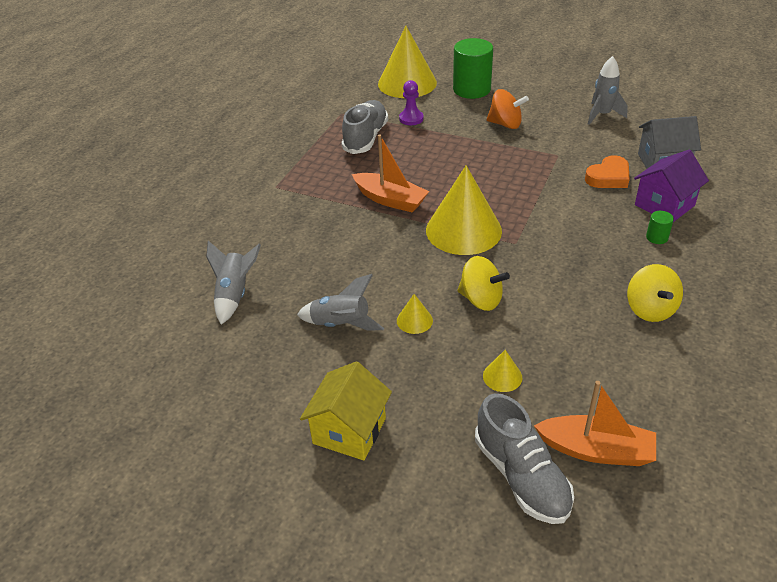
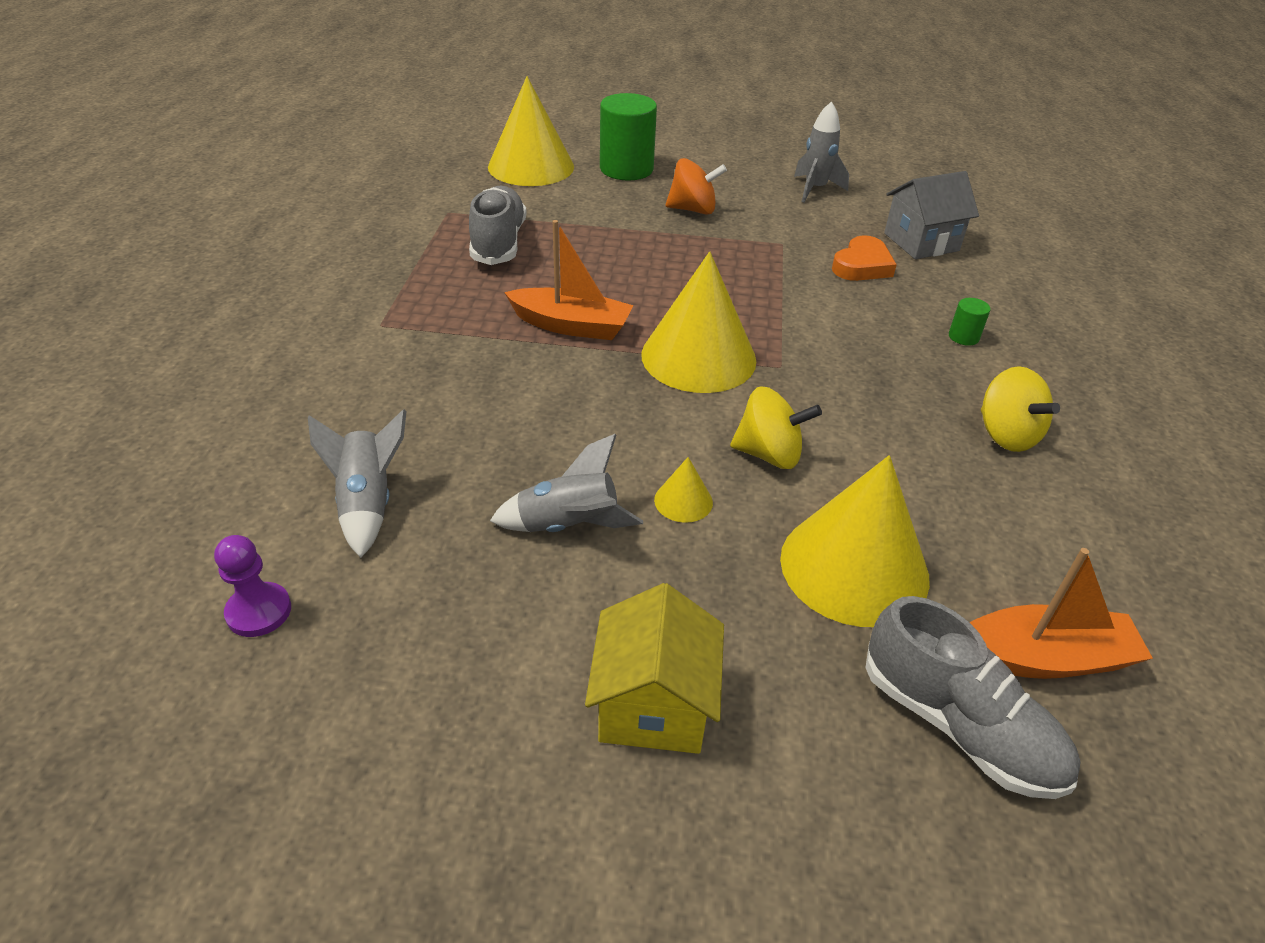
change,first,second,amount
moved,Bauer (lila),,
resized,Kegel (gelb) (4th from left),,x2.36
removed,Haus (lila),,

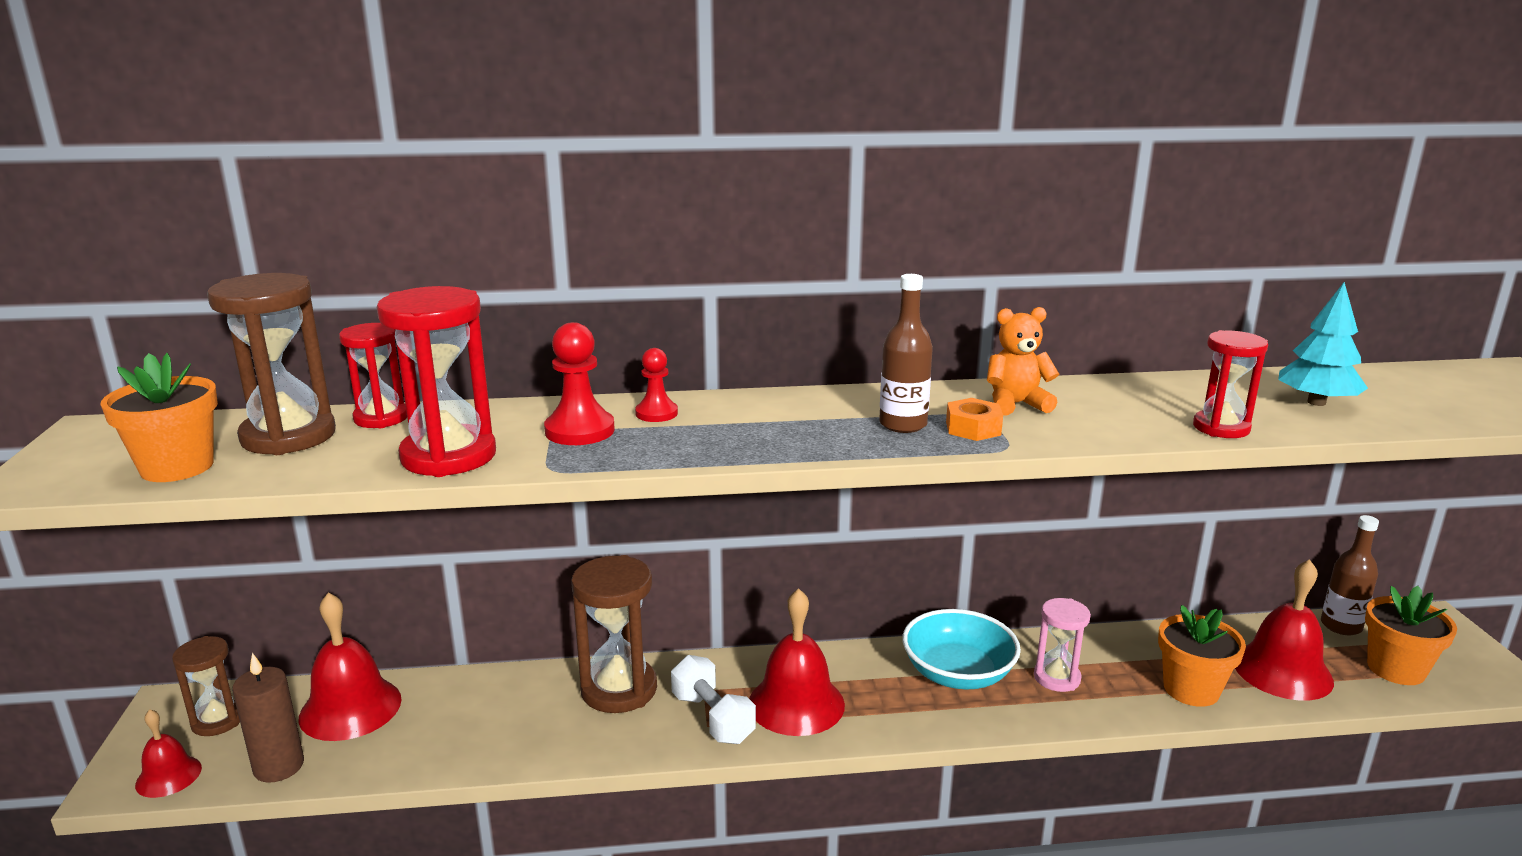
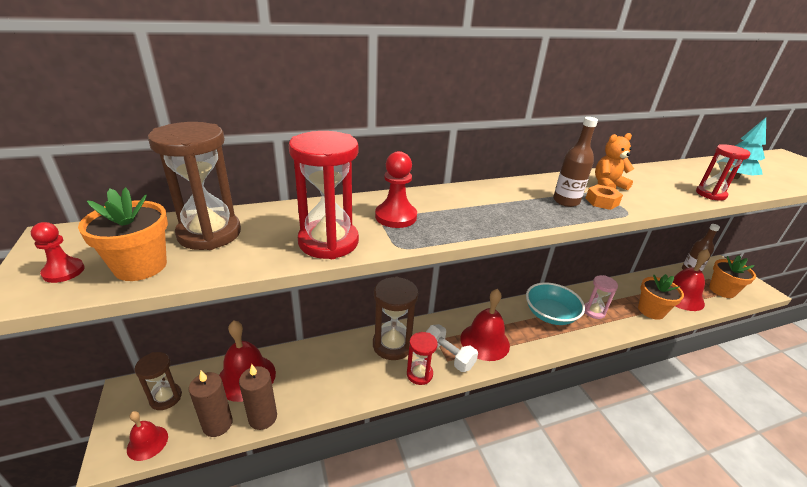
change,first,second,amount
moved,Sanduhr (rot) (1st from left in the first image),Sanduhr (rot) (2nd from left),
moved,Bauer (rot) (2nd from left in the first image),Bauer (rot) (1st from left),
added,,Kerze (braun) (2nd from left),

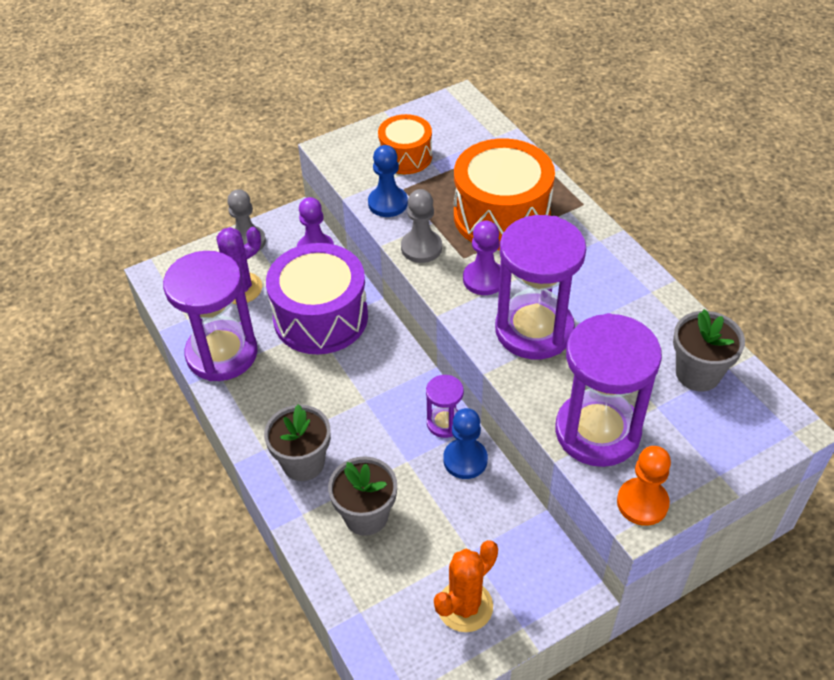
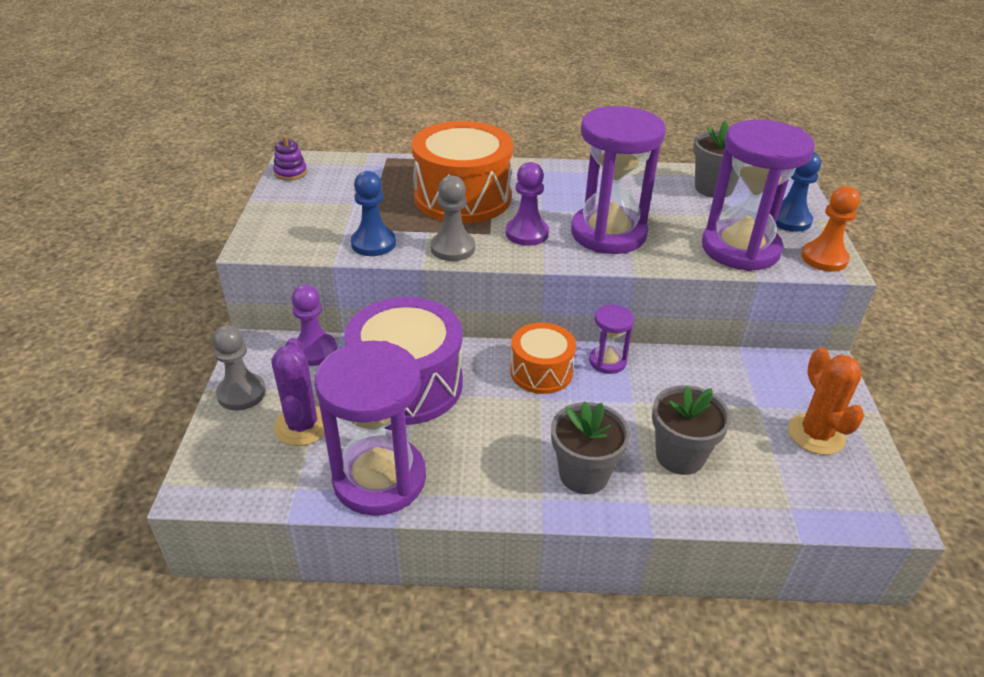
change,first,second,amount
moved,Trommel (orange) (1st from left in the first image),Trommel (orange) (2nd from left),
moved,Bauer (blau) (2nd from left),,
added,,Stapelspielzeug (lila),

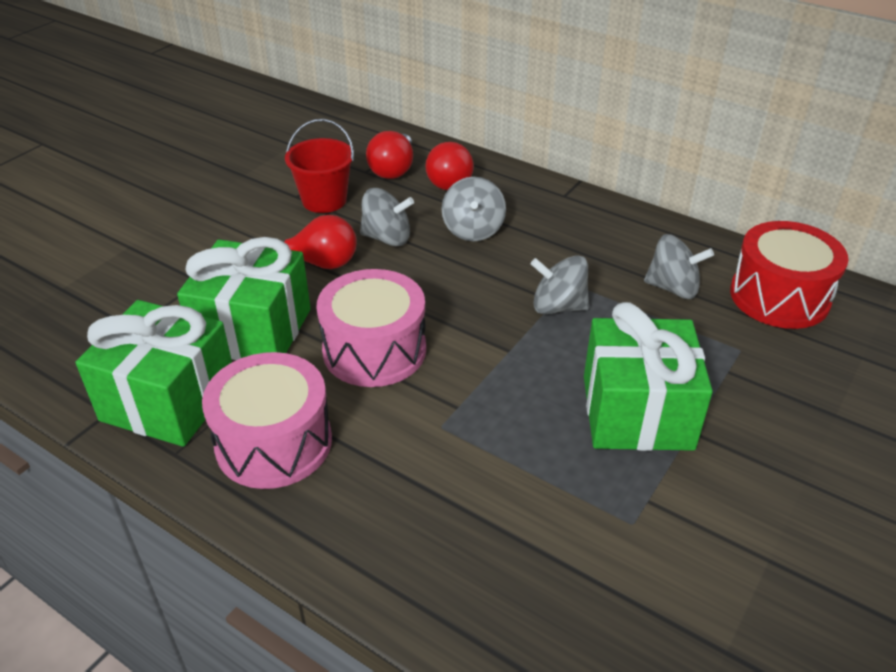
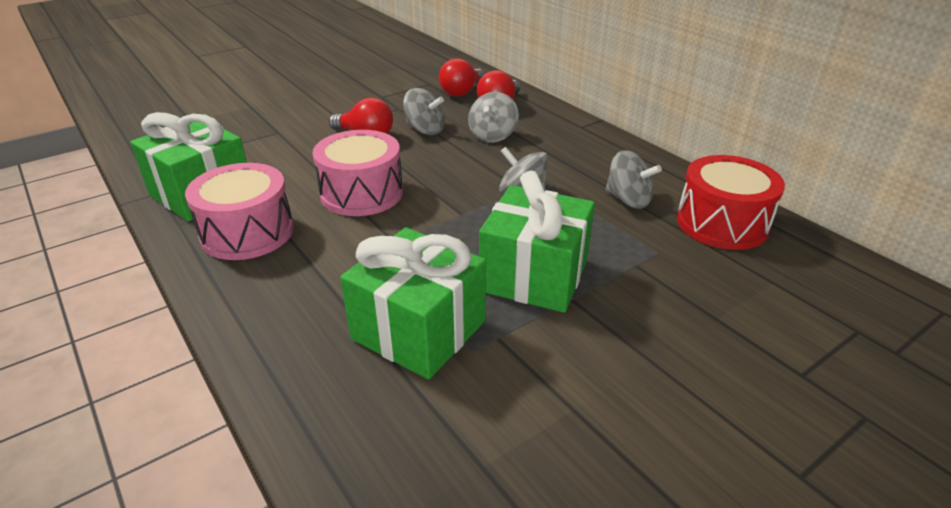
change,first,second,amount
moved,Geschenk (grün) (2nd from left),,
removed,Eimer (rot),,

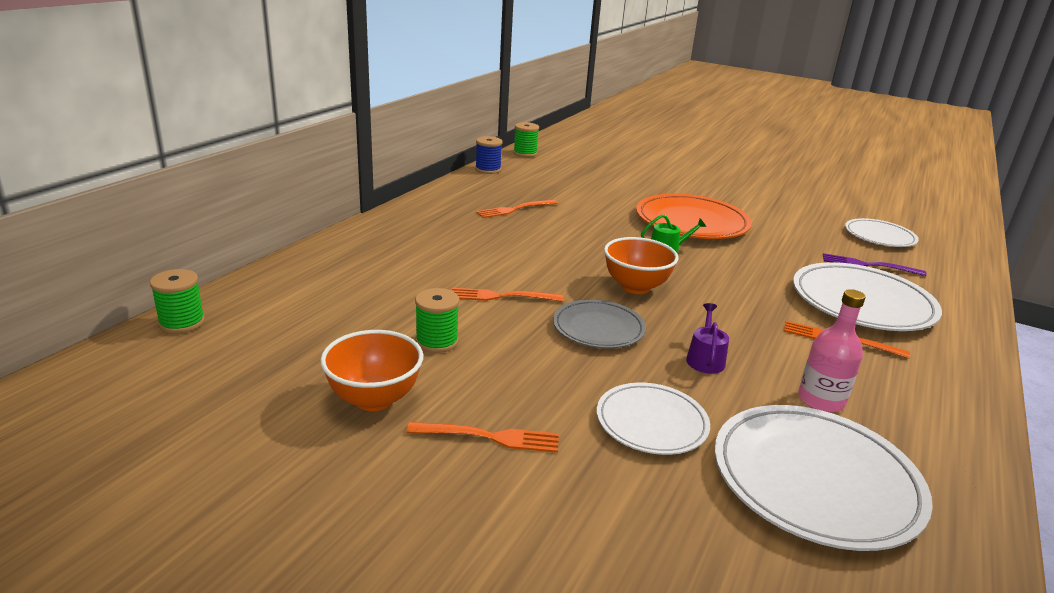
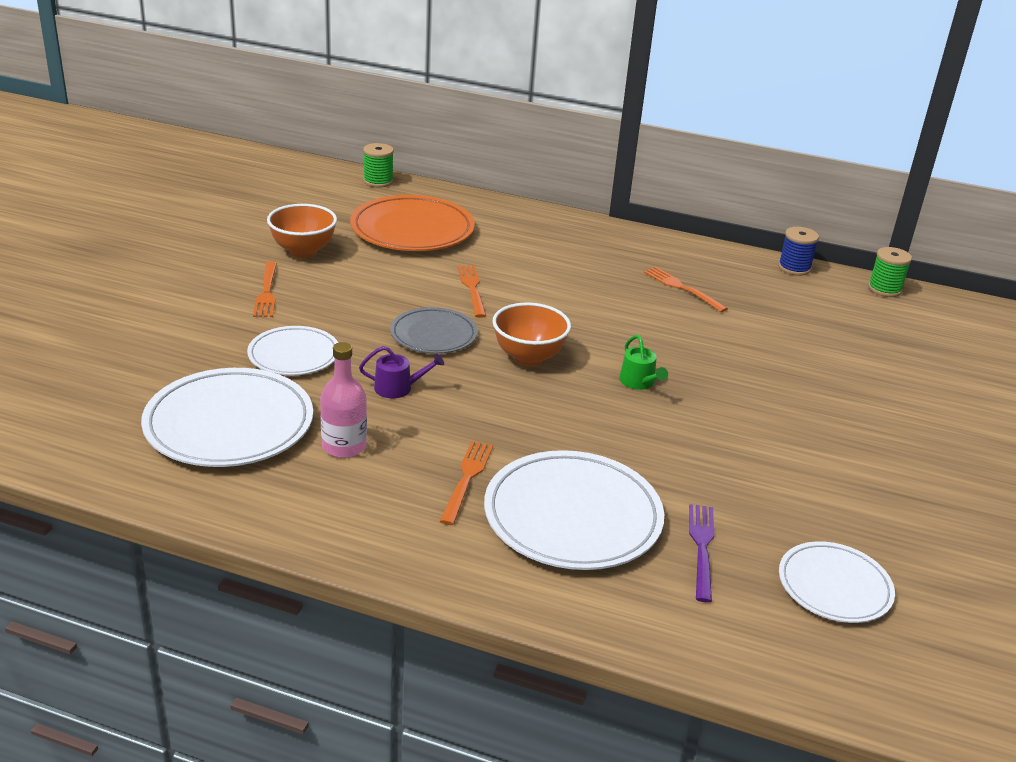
change,first,second,amount
removed,Garnrolle (grün) (2nd from left),,
moved,Teller (orange),,

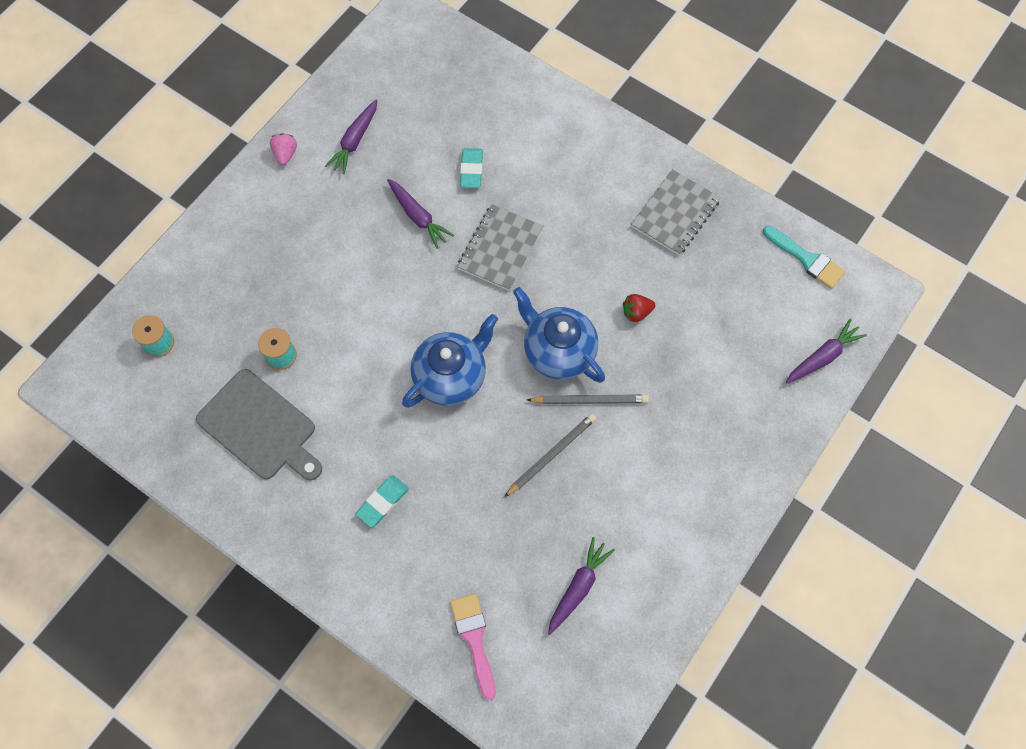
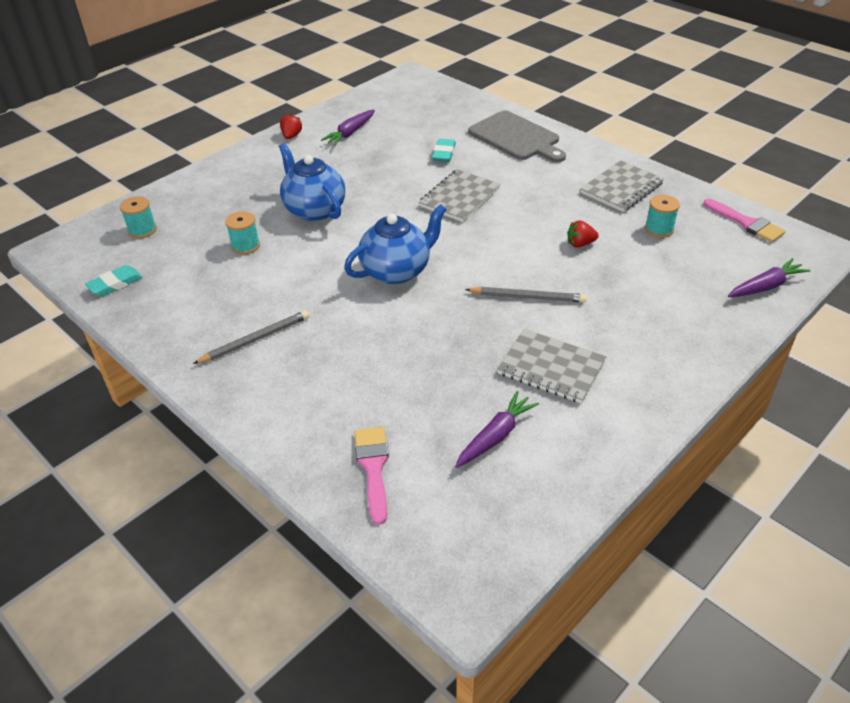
change,first,second,amount
moved,Schneidebrett (grau),,
recoloured,Erdbeere (rosa),Erdbeere (rot) (1st from left),
moved,Radiergummi (türkis) (1st from left),,
removed,Karotte (lila) (2nd from left),,
moved,Bleistift (grau) (1st from left),,
moved,Teekanne (blau) (2nd from left in the first image),Teekanne (blau) (1st from left),
recoloured,Pinsel (türkis),Pinsel (rosa) (2nd from left),
added,,Notizbuch (grau) (2nd from left),
added,,Garnrolle (türkis) (3rd from left),

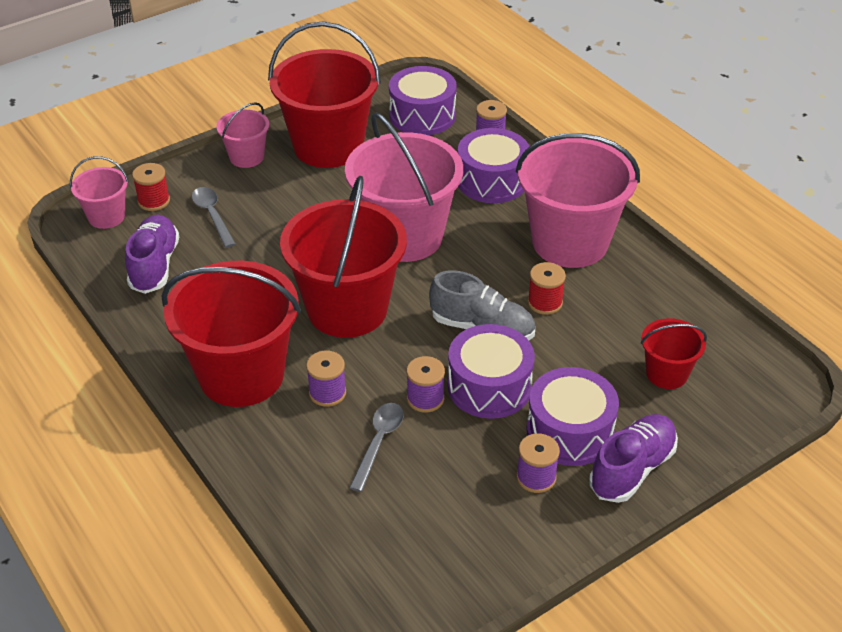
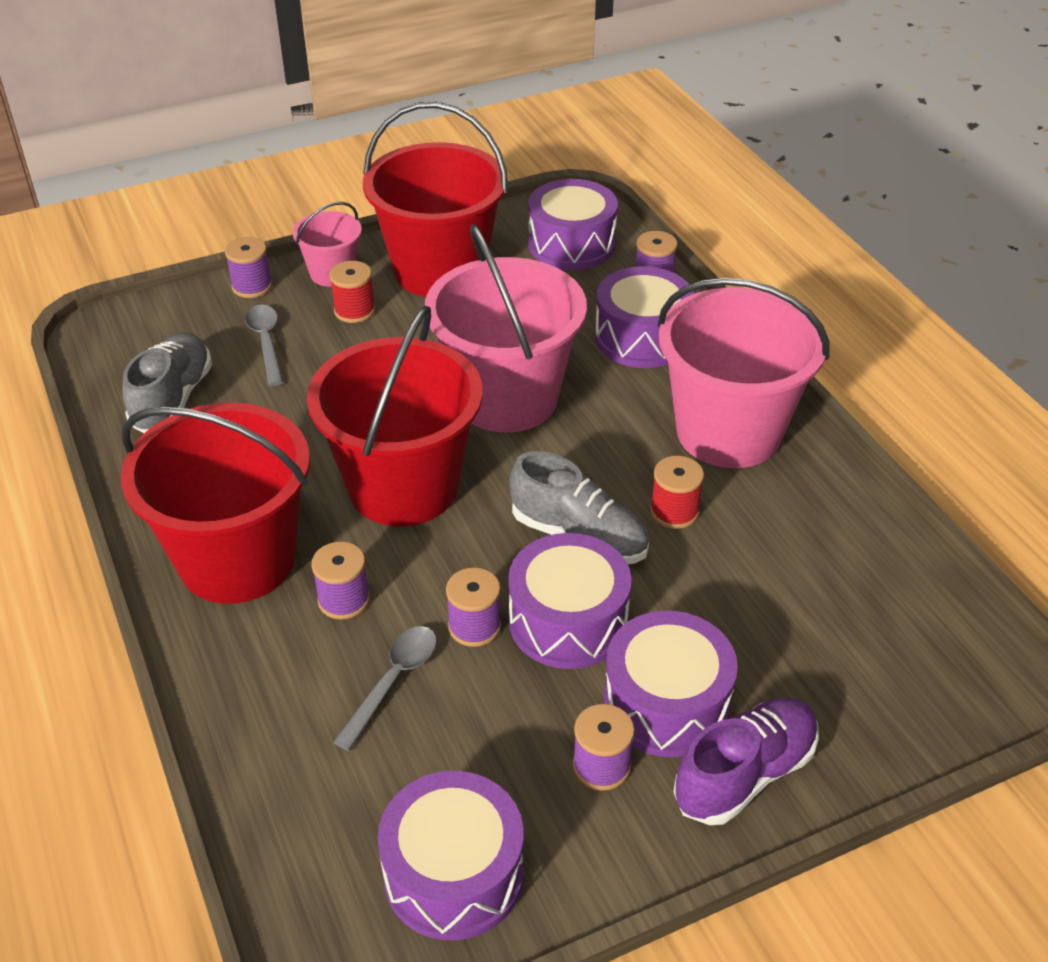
change,first,second,amount
removed,Eimer (rosa) (1st from left),,
recoloured,Schuh (lila) (1st from left),Schuh (grau) (1st from left),
moved,Garnrolle (rot) (1st from left),,
removed,Eimer (rot) (4th from left),,
added,,Garnrolle (lila) (1st from left),
added,,Trommel (lila) (1st from left),

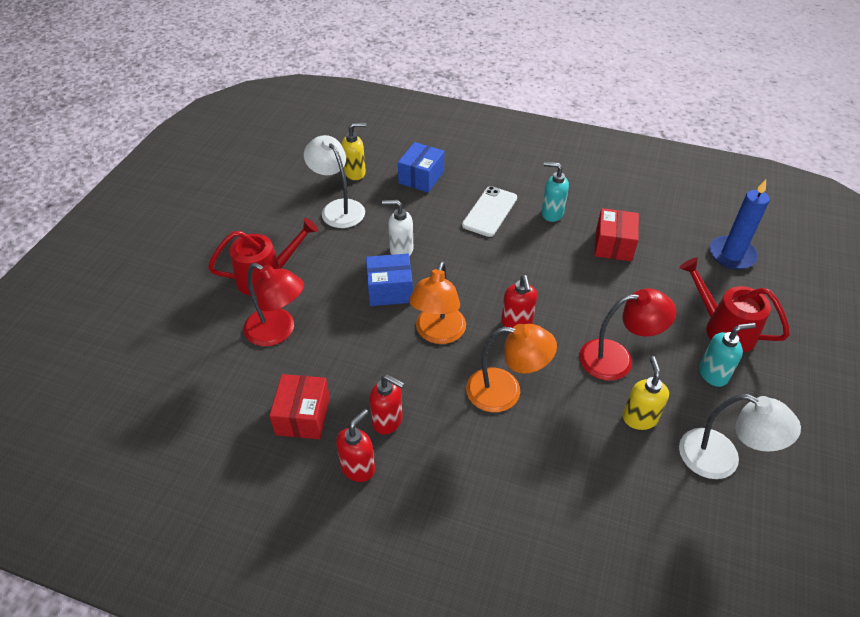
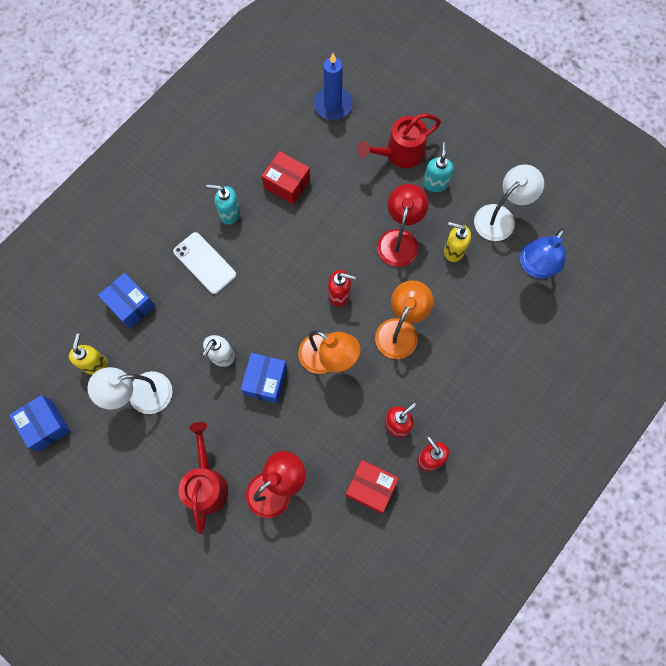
change,first,second,amount
turned,Seifenspender (türkis) (1st from left),,60 degrees clockwise
added,,Schachtel (blau) (1st from left),
added,,Lampe (blau),

